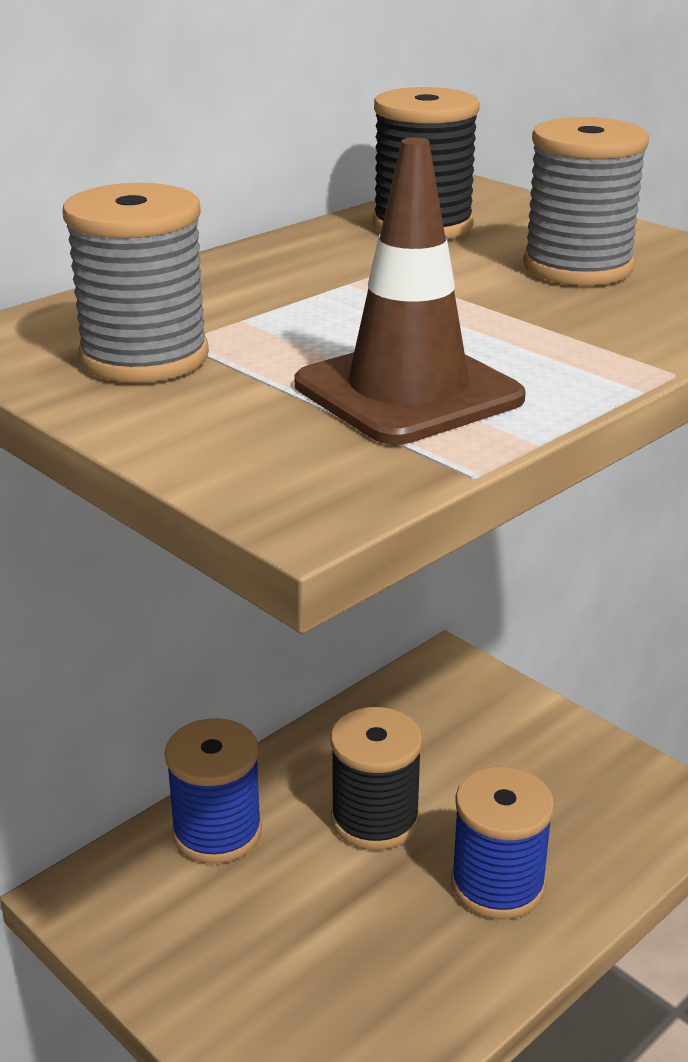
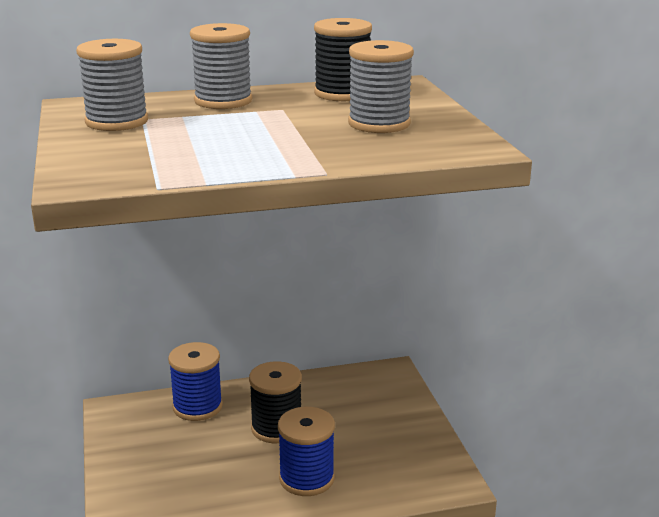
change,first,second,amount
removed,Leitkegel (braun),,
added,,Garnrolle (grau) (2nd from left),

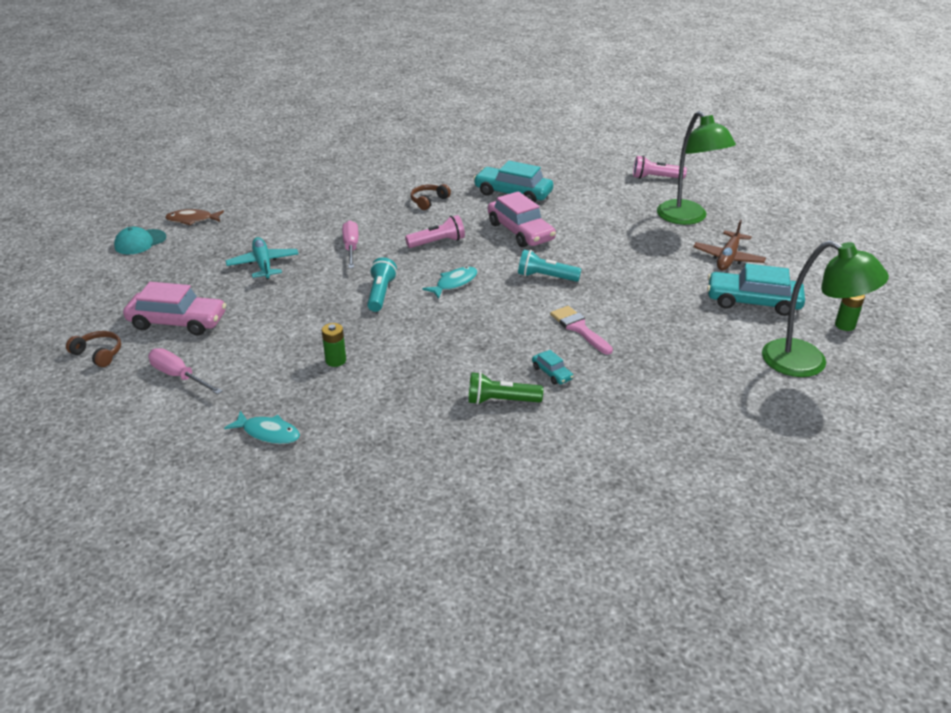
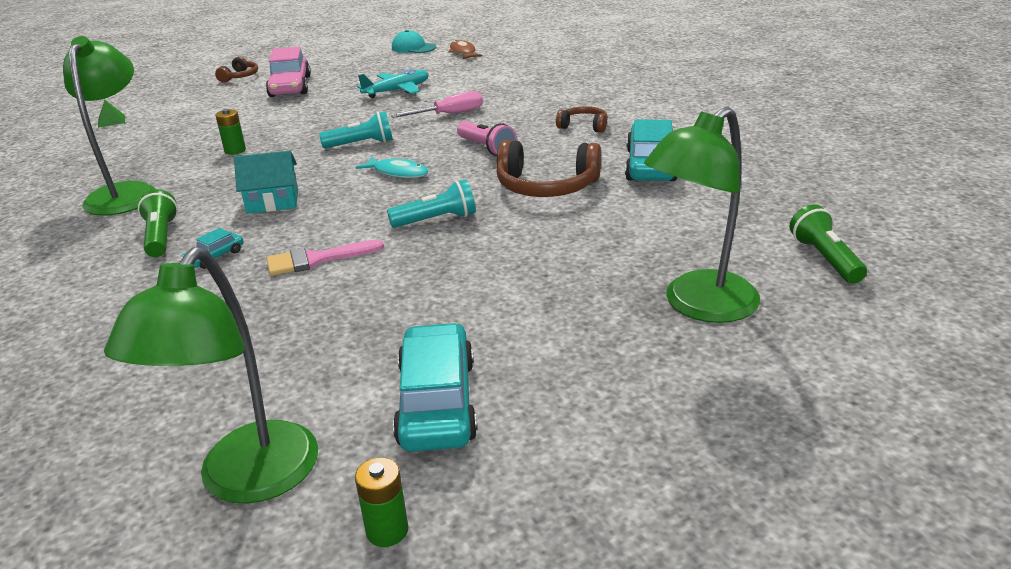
change,first,second,amount
removed,Schraubenzieher (rosa) (1st from left),,
removed,Fisch (türkis) (1st from left),,
replaced,Auto (rosa) (2nd from left),Kopfhörer (braun) (2nd from left),
turned,Taschenlampe (türkis) (2nd from left),,75 degrees clockwise
turned,Pinsel (rosa),,150 degrees counterclockwise
recoloured,Taschenlampe (rosa) (2nd from left),Taschenlampe (grün) (2nd from left),
removed,Flugzeug (braun),,
added,,Lampe (grün) (1st from left),
added,,Pyramide (grün),
added,,Haus (türkis),

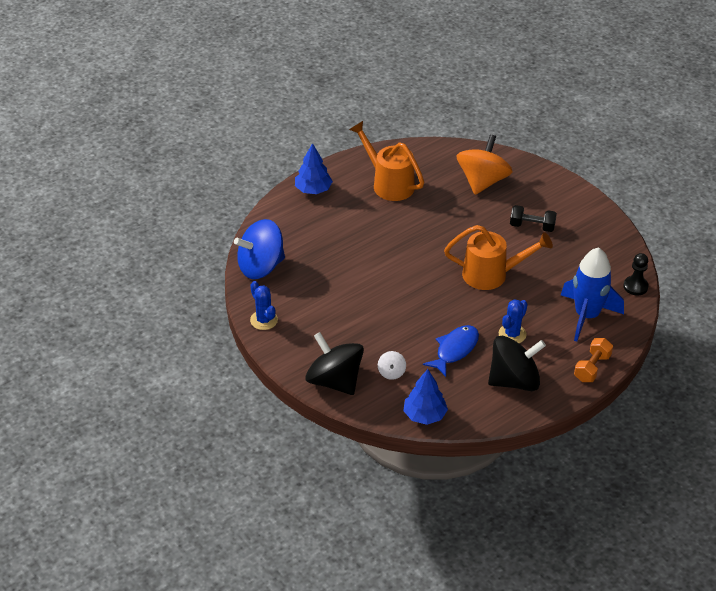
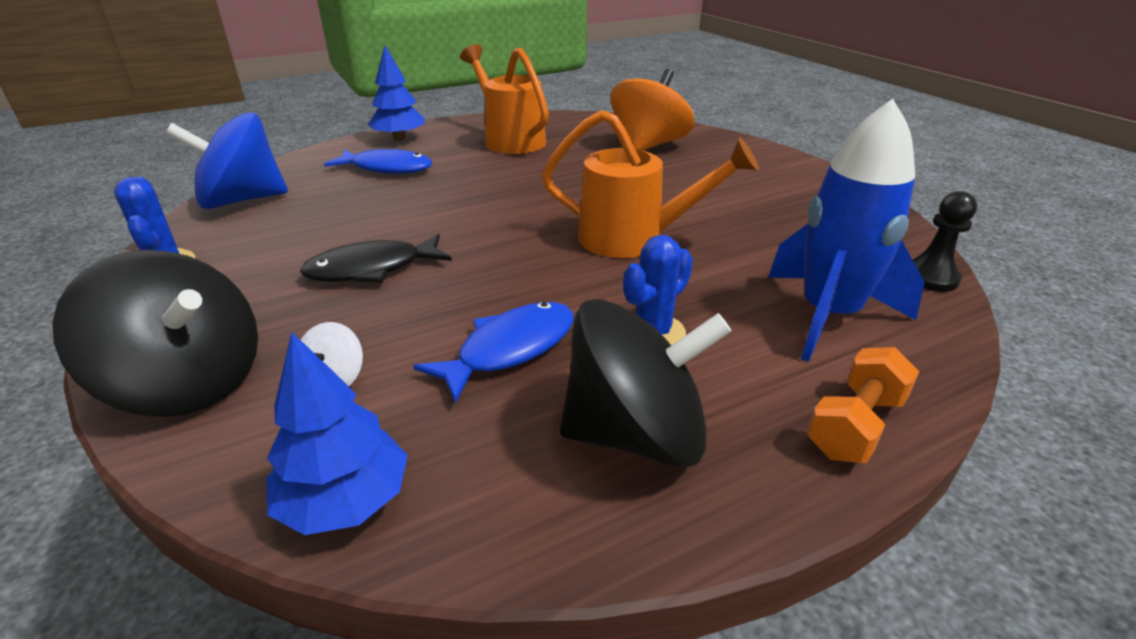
change,first,second,amount
turned,Kreisel (schwarz) (1st from left),,150 degrees clockwise
removed,Hantel (schwarz),,
added,,Fisch (schwarz),
added,,Fisch (blau) (1st from left),

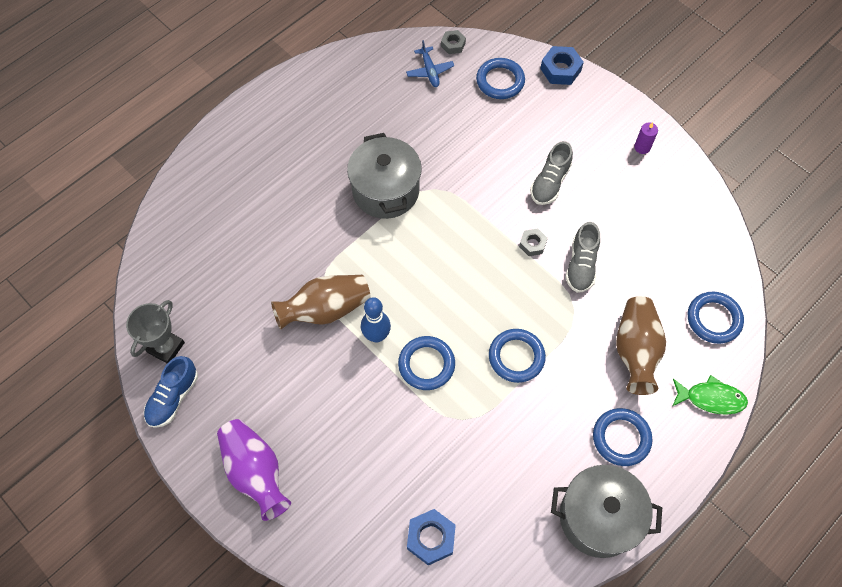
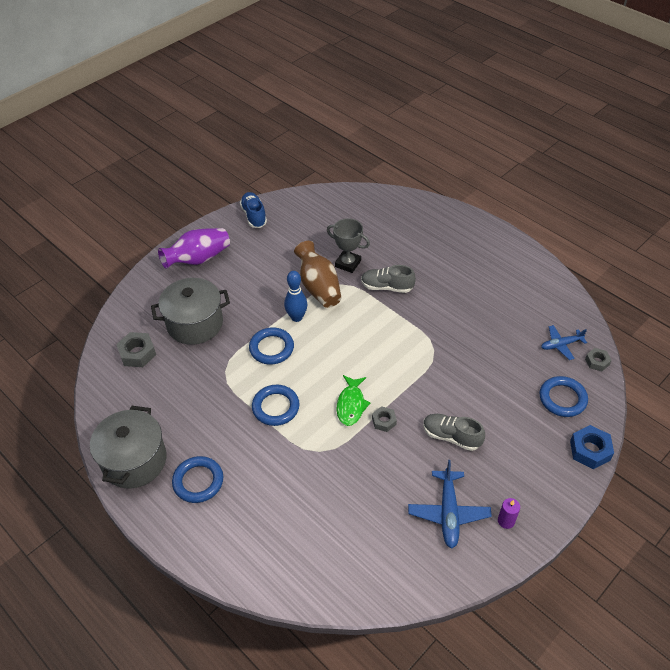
change,first,second,amount
moved,Pokal (grau),,
turned,Schuh (blau),,45 degrees clockwise
moved,Kochtopf (grau) (1st from left in the first image),Kochtopf (grau) (2nd from left),
recoloured,Sechskantmutter (blau) (1st from left),Sechskantmutter (grau) (1st from left),
moved,Schuh (grau) (2nd from left in the first image),Schuh (grau) (1st from left),
removed,Vase (braun) (2nd from left),,
moved,Fisch (grün),,
removed,Ring (blau) (5th from left),,
added,,Flugzeug (blau) (1st from left),

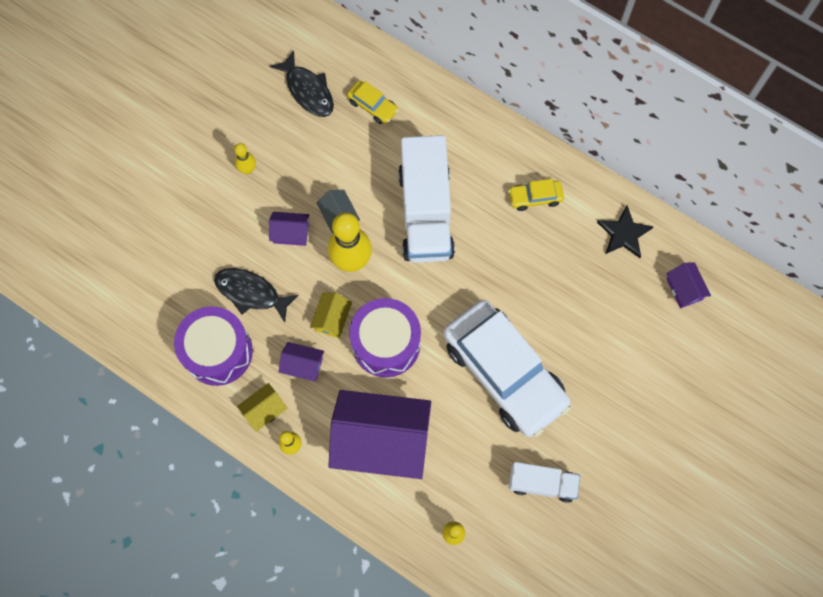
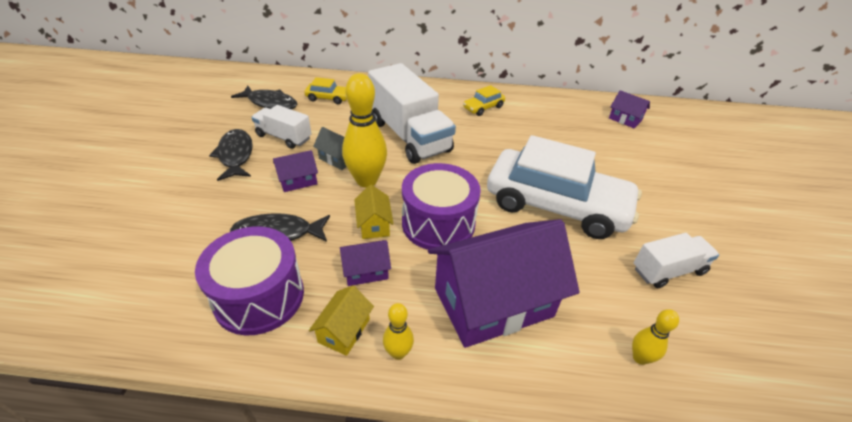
change,first,second,amount
replaced,Bowlingkegel (gelb) (1st from left),Fisch (schwarz) (1st from left),
removed,Stern (schwarz),,
added,,Lastwagen (weiß) (1st from left),

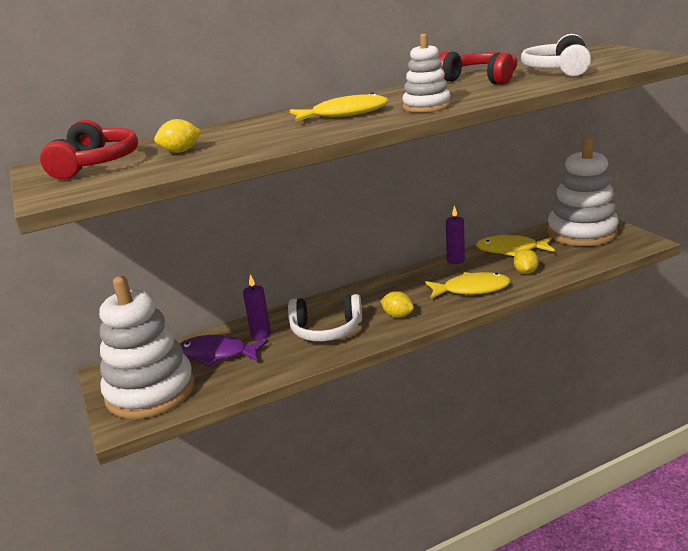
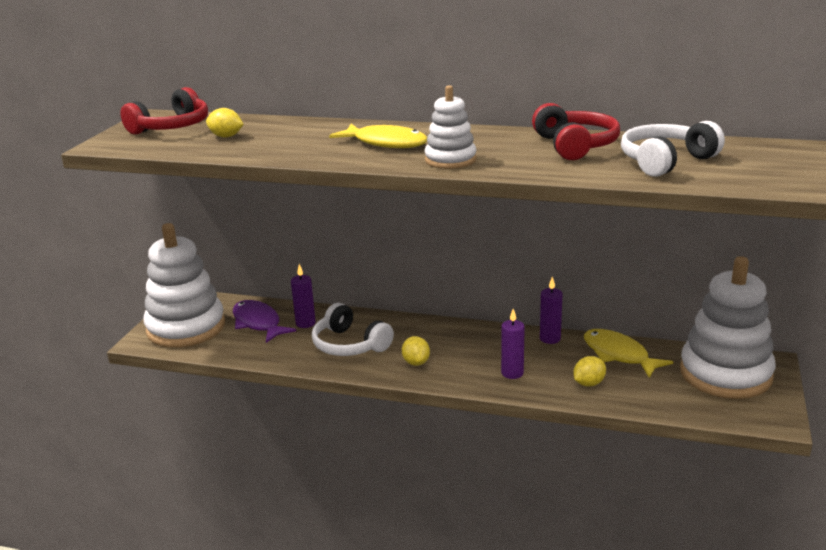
change,first,second,amount
replaced,Fisch (gelb) (2nd from left),Kerze (lila) (2nd from left),

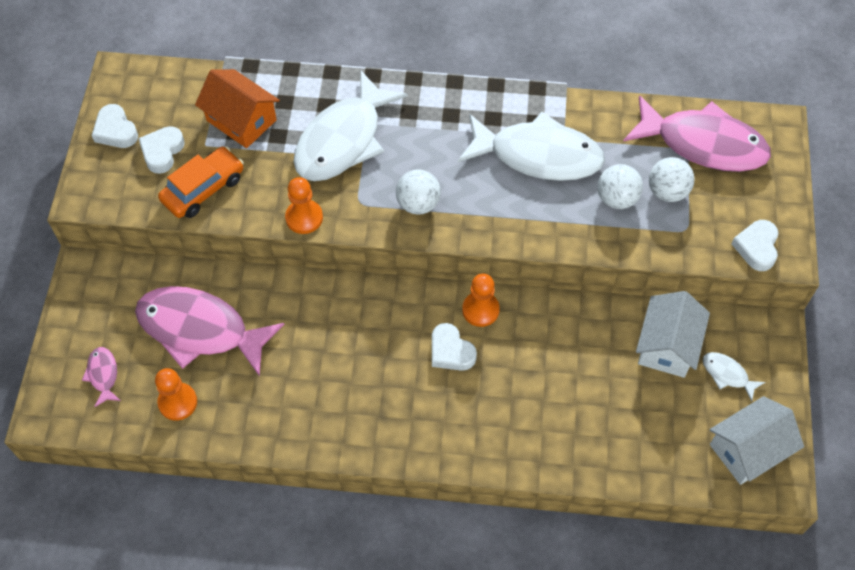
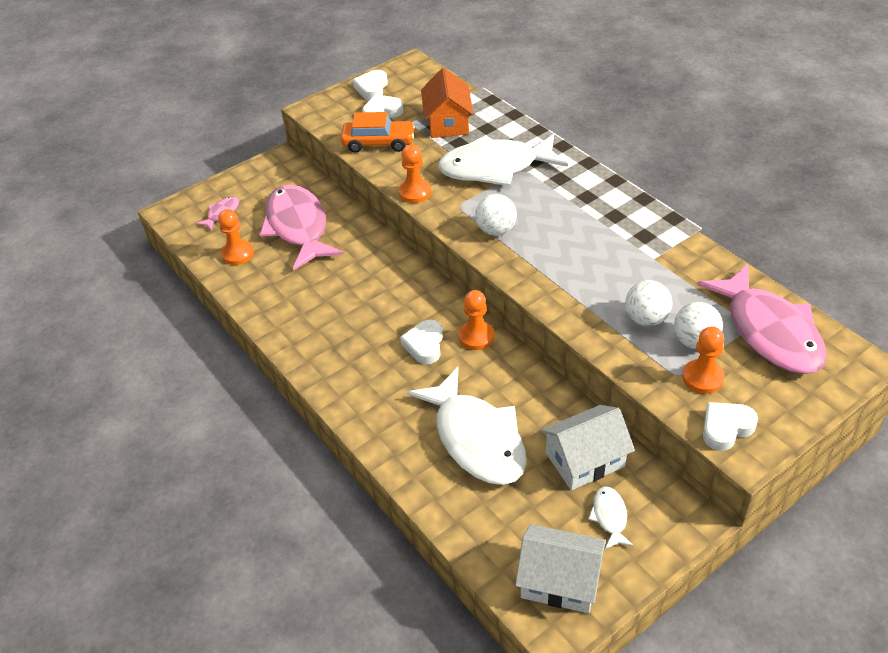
change,first,second,amount
moved,Fisch (weiß) (2nd from left in the first image),Fisch (weiß) (1st from left),
added,,Bauer (orange) (4th from left),

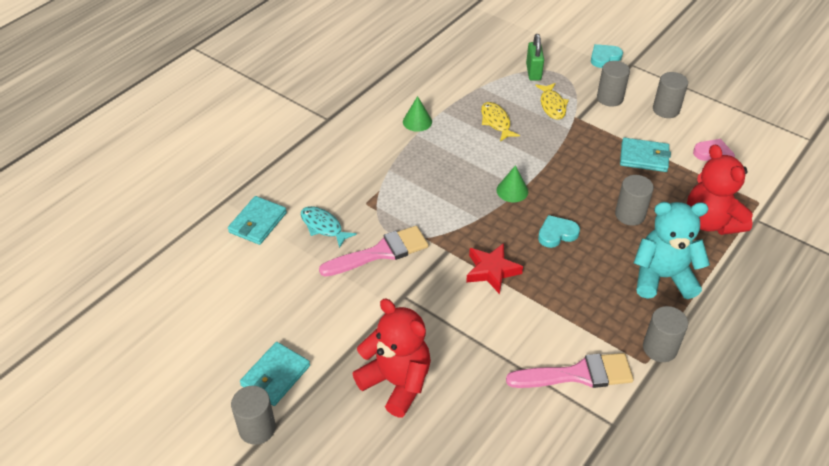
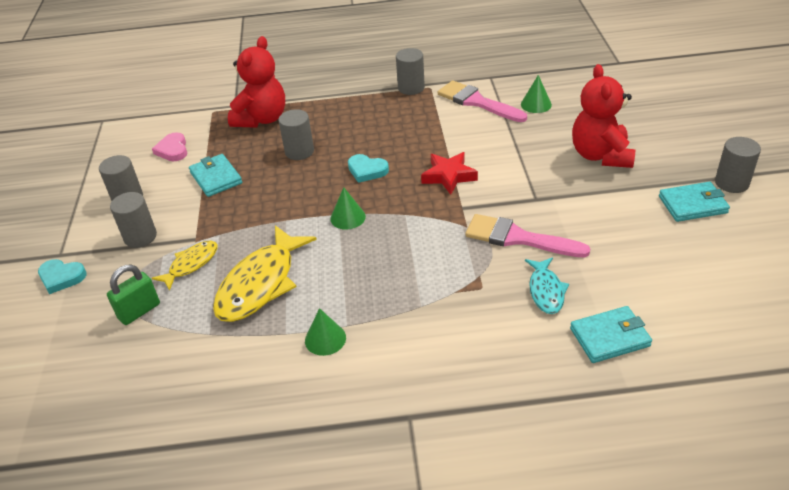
change,first,second,amount
resized,Fisch (gelb) (1st from left in the first image),Fisch (gelb) (2nd from left),x1.83
removed,Teddybär (türkis),,
added,,Kegel (grün) (3rd from left),

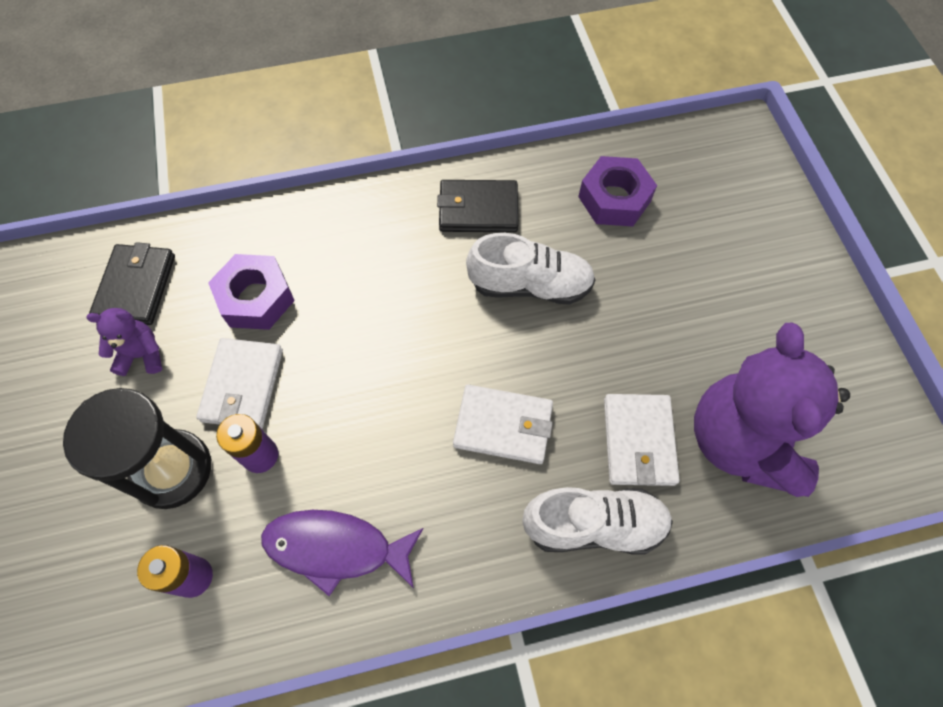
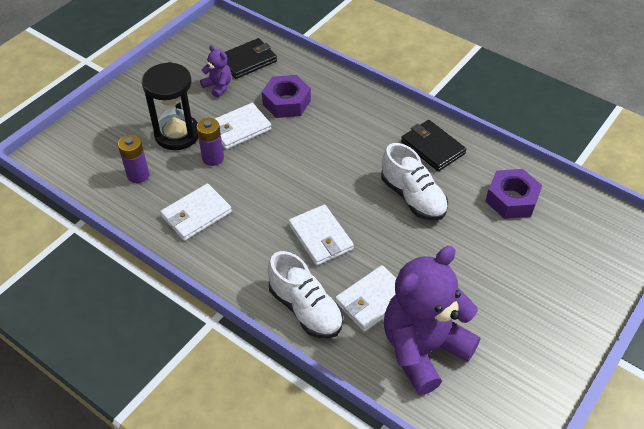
change,first,second,amount
replaced,Fisch (lila),Geldbörse (weiß) (1st from left),

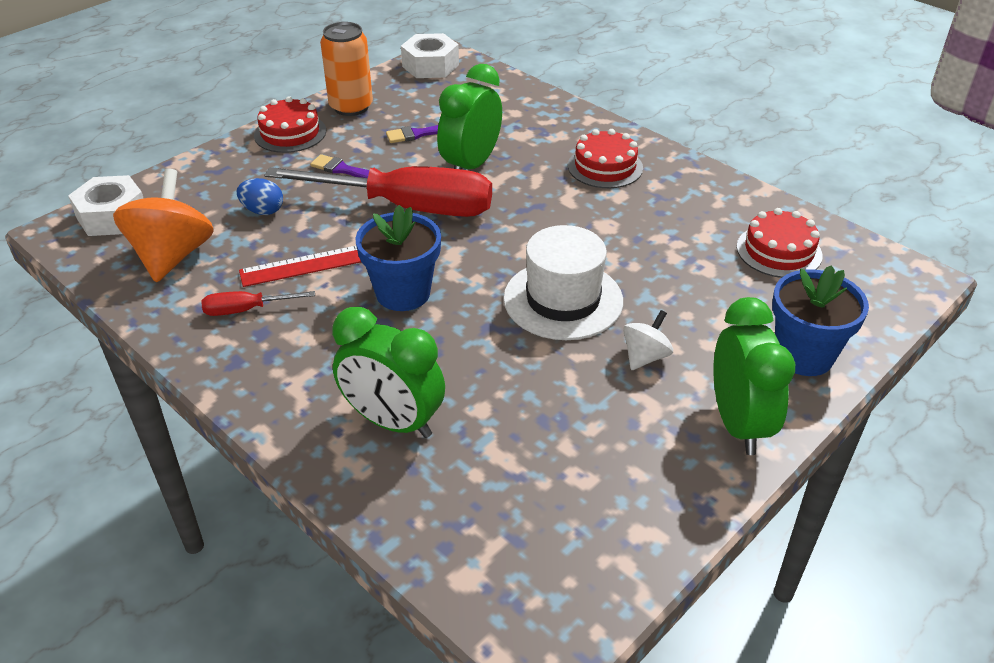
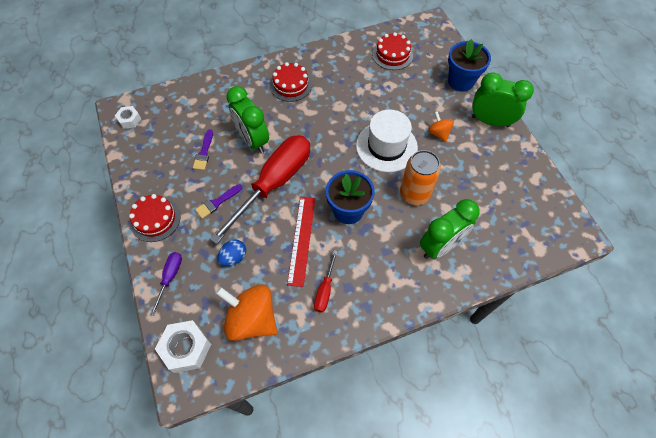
change,first,second,amount
moved,Dose (orange),,
resized,Sechskantmutter (weiß) (2nd from left in the first image),Sechskantmutter (weiß) (1st from left),x0.59
recoloured,Kreisel (weiß),Kreisel (orange) (2nd from left),
added,,Schraubenzieher (lila),

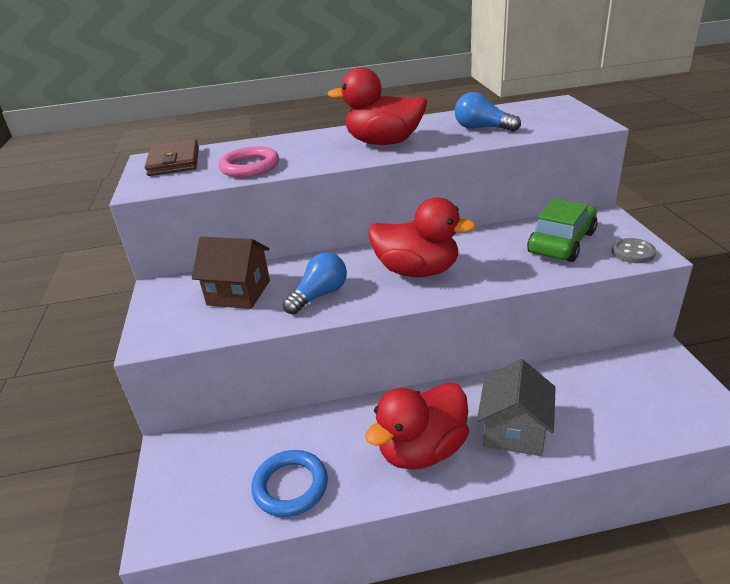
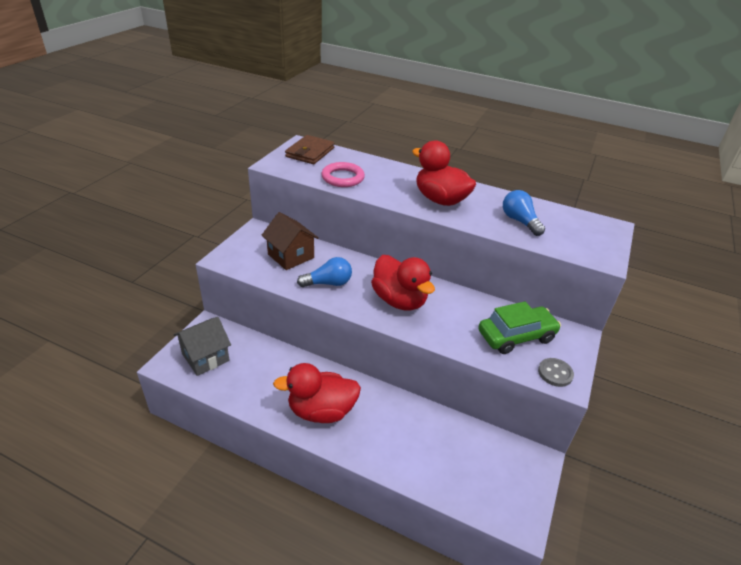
change,first,second,amount
removed,Ring (blau),,
moved,Haus (grau),,

